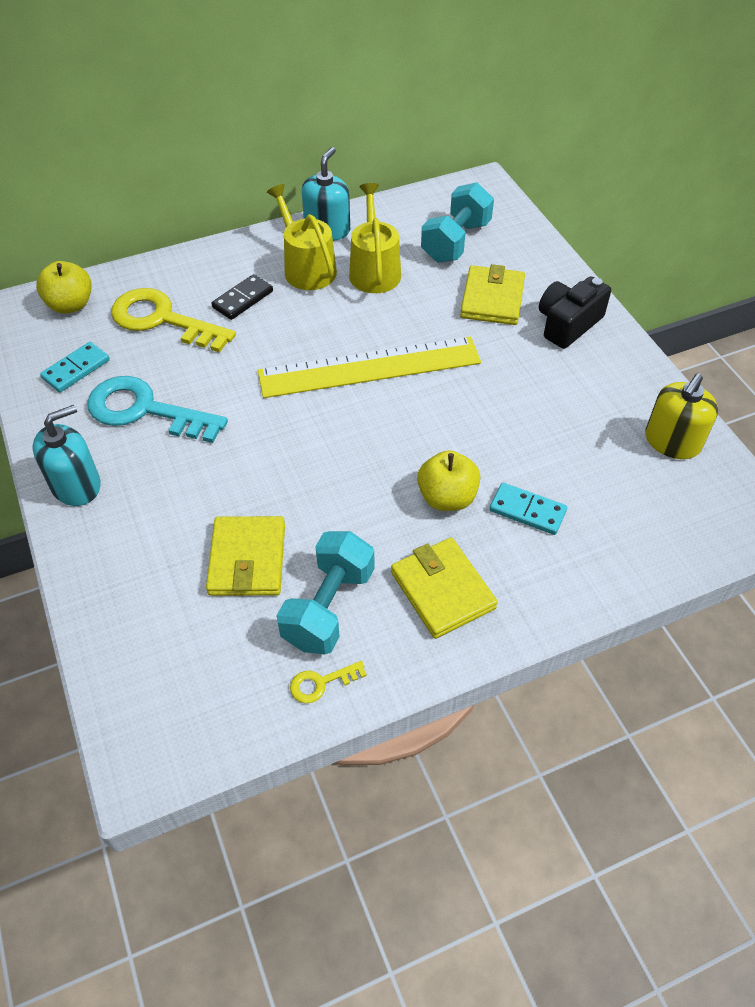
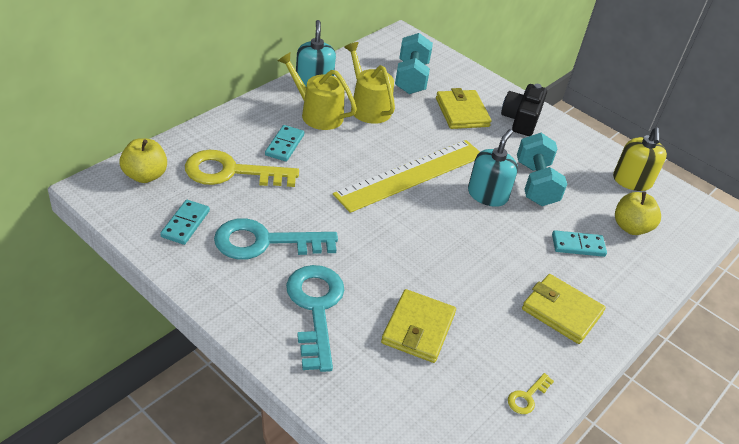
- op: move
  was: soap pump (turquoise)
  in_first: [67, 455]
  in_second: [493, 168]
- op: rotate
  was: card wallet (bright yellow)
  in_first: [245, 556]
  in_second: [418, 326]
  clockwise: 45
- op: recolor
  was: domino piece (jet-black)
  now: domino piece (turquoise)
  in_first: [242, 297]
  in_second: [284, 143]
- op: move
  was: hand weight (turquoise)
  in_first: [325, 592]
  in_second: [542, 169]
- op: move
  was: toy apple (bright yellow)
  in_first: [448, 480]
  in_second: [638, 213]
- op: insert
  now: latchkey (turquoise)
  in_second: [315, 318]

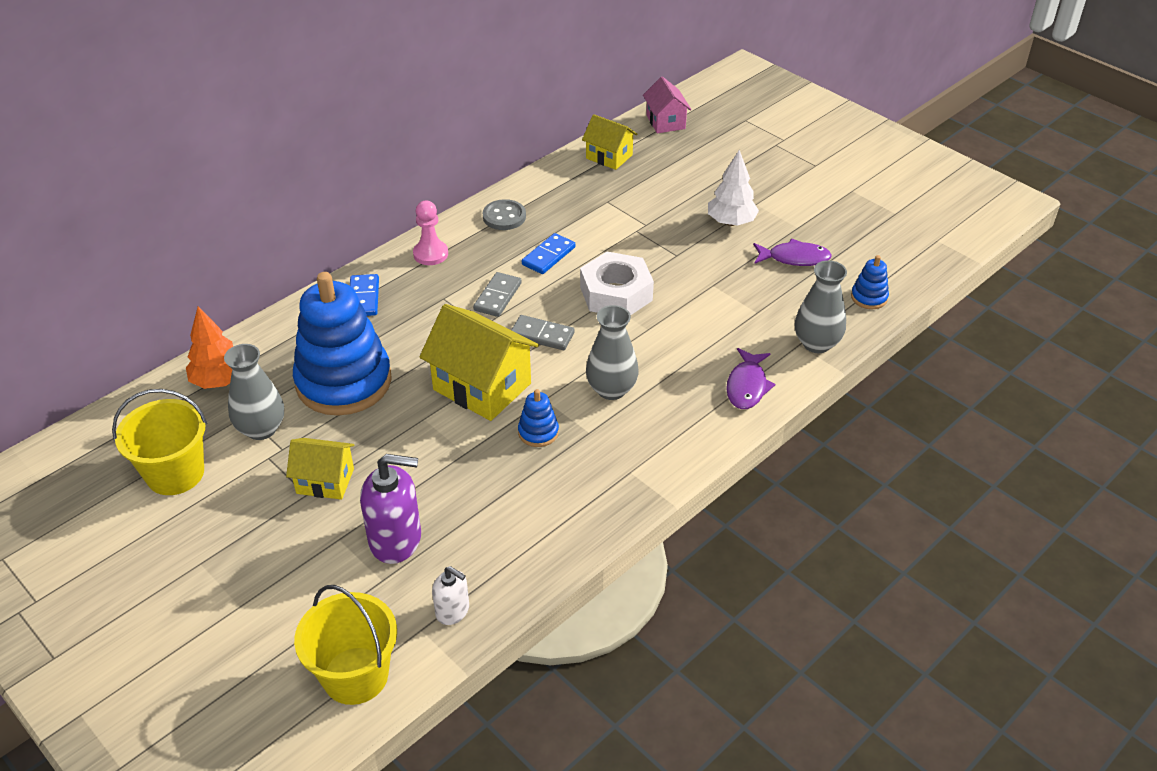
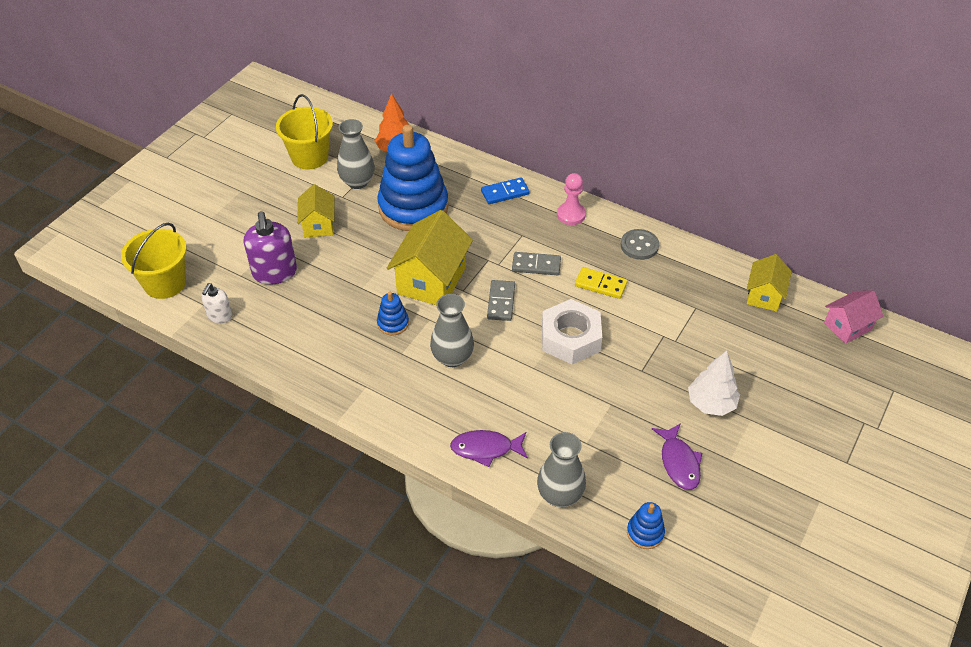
- op: recolor
  was: domino piece (cobalt)
  now: domino piece (bright yellow)
  in_first: [548, 253]
  in_second: [601, 283]

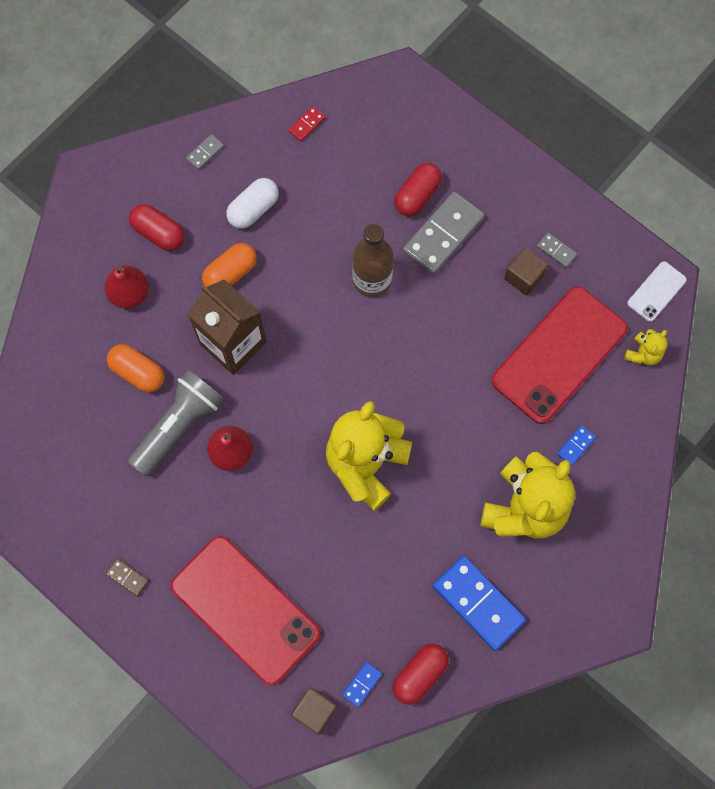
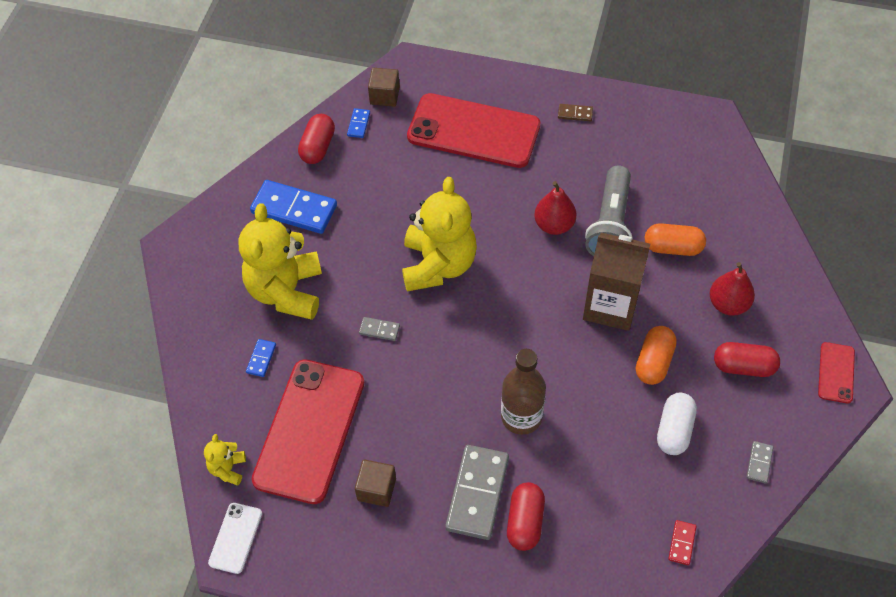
- op: move
  was: domino piece (gray)
  in_first: [557, 250]
  in_second: [379, 329]
- op: insert
  now: mobile phone (red)
  in_second: [836, 373]

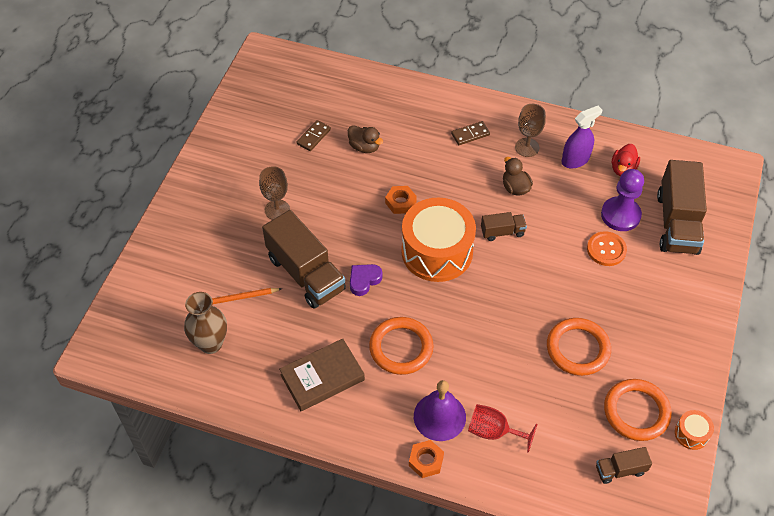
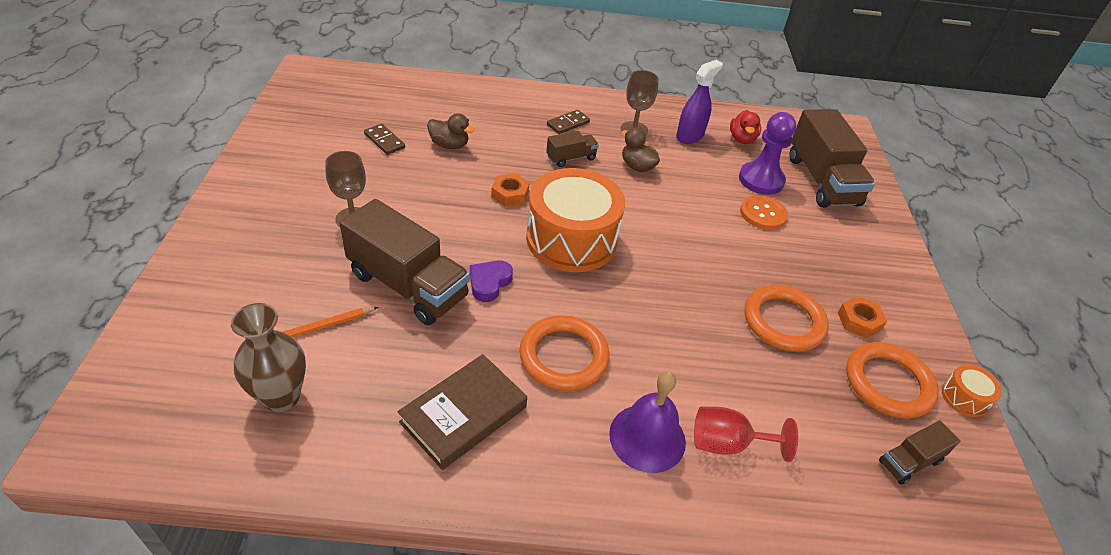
- op: rotate
  was: domino piece (dark brown)
  in_first: [314, 135]
  in_second: [384, 139]
  clockwise: -60
- op: move
  was: nut (bright orange)
  in_first: [426, 459]
  in_second: [862, 317]
- op: move
  was: lorry (dark brown)
  in_first: [504, 226]
  in_second: [572, 149]

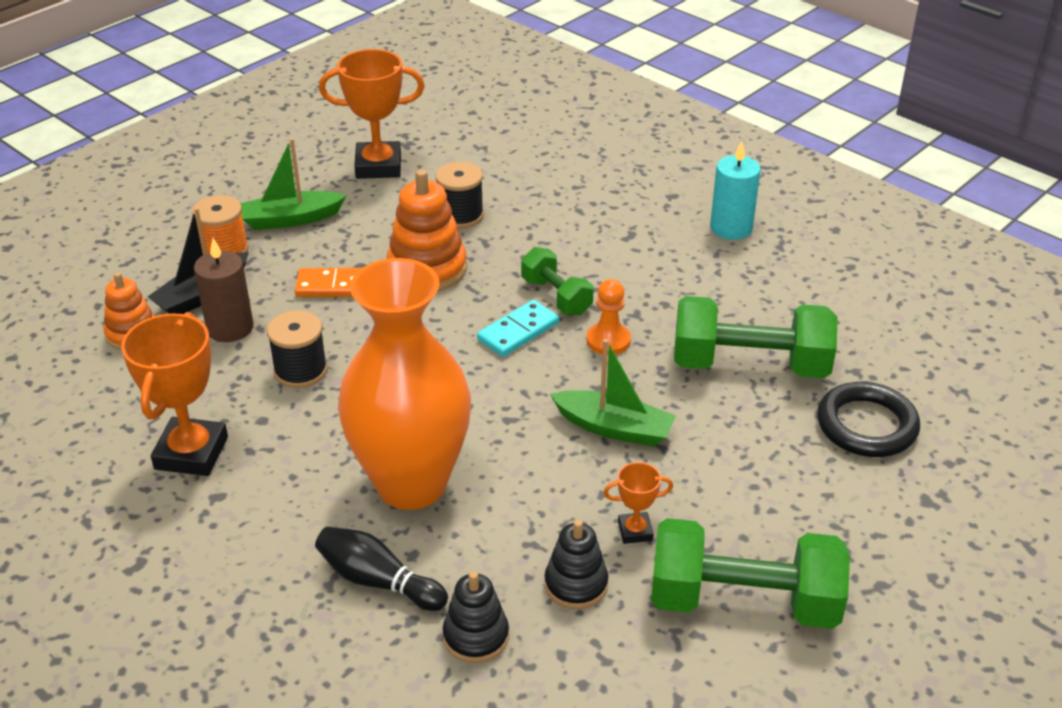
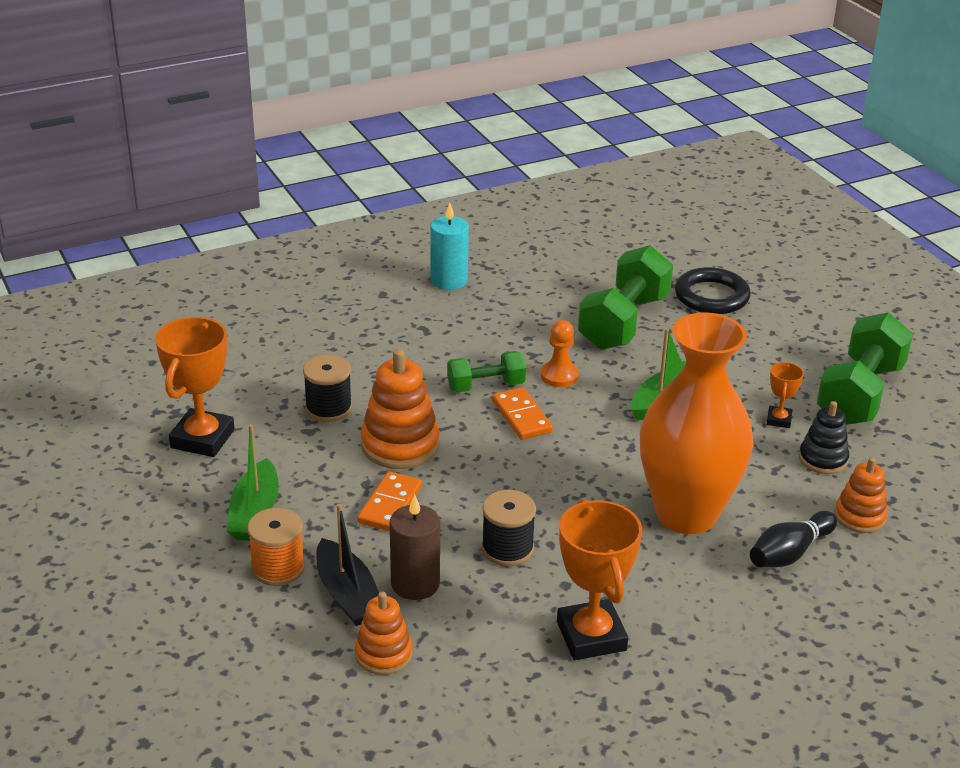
- op: rotate
  was: award cup (bright orange)
  in_first: [174, 394]
  in_second: [599, 579]
  clockwise: 45
- op: recolor
  was: ring stacker (jet-black)
  now: ring stacker (bright orange)
  in_first: [476, 617]
  in_second: [861, 495]
- op: recolor
  was: domino piece (turquoise)
  now: domino piece (bright orange)
  in_first: [518, 328]
  in_second: [522, 413]

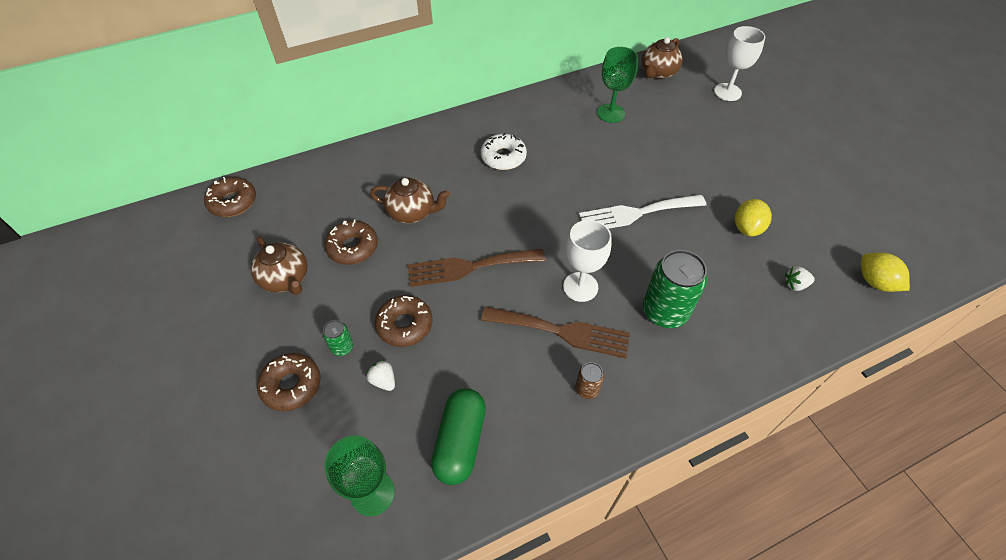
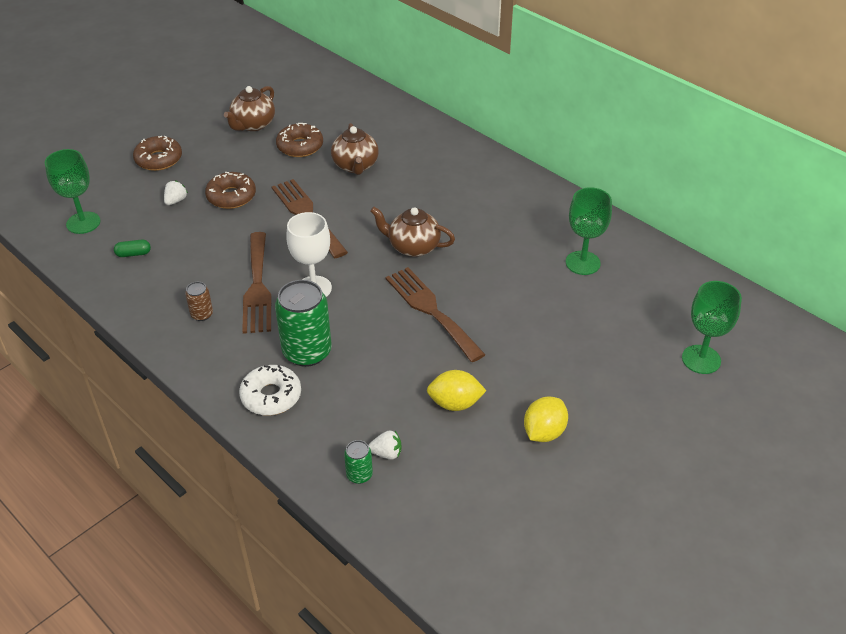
- op: delete
  was: doughnut (dark brown)
  in_first: [230, 197]
- op: move
  was: can (leaf-green)
  in_first: [338, 338]
  in_second: [358, 462]
- op: resize
  was: capsule (leaf-green)
  in_first: [458, 436]
  in_second: [132, 248]
  ratio: 0.45
- op: move
  was: doughnut (pure white)
  in_first: [504, 151]
  in_second: [270, 390]
- op: recolor
  was: fork (pure white)
  now: fork (dark brown)
  in_first: [642, 212]
  in_second: [435, 314]
- op: move
  was: tea pot (dark brown)
  in_first: [662, 58]
  in_second: [412, 232]
- op: recolor
  was: goblet (pure white)
  now: goblet (leaf-green)
  in_first: [739, 63]
  in_second: [712, 327]
- op: rotate
  was: strawberry (pure white)
  in_first: [800, 278]
  in_second: [385, 445]
  clockwise: 120
- op: move
  was: lemon (bright yellow)
  in_first: [885, 272]
  in_second: [546, 419]

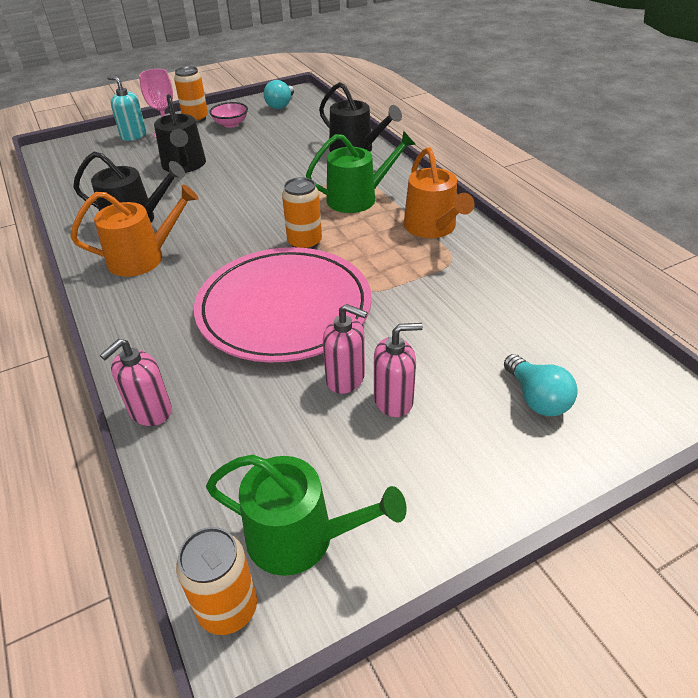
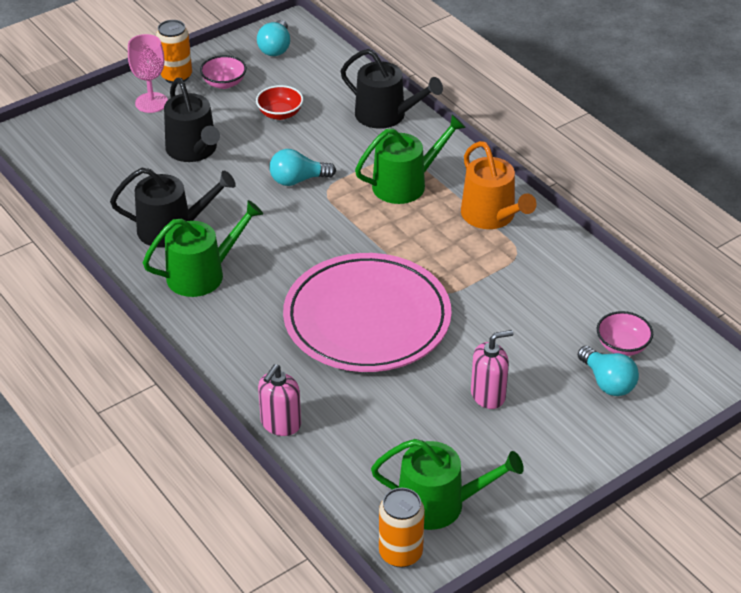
- op: recolor
  was: watering pot (bright orange)
  now: watering pot (leaf-green)
  in_first: [135, 230]
  in_second: [203, 248]
- op: delete
  was: soap pump (turquoise)
  in_first: [126, 108]
- op: delete
  was: can (bright orange)
  in_first: [302, 213]
- op: delete
  was: soap pump (pink)
  in_first: [345, 349]
- op: insert
  now: bowl (red)
  in_second: [280, 102]
- op: insert
  now: light bulb (turquoise)
  in_second: [302, 167]
- op: insert
  now: bowl (pink)
  in_second: [625, 333]

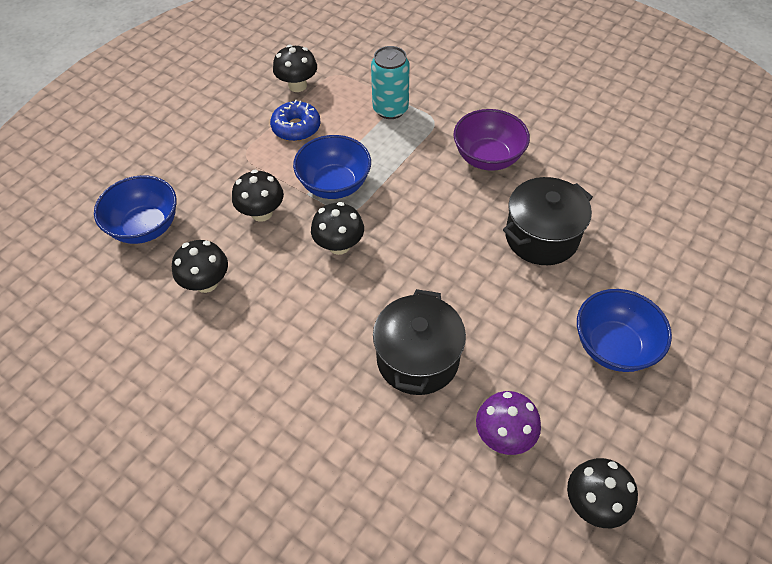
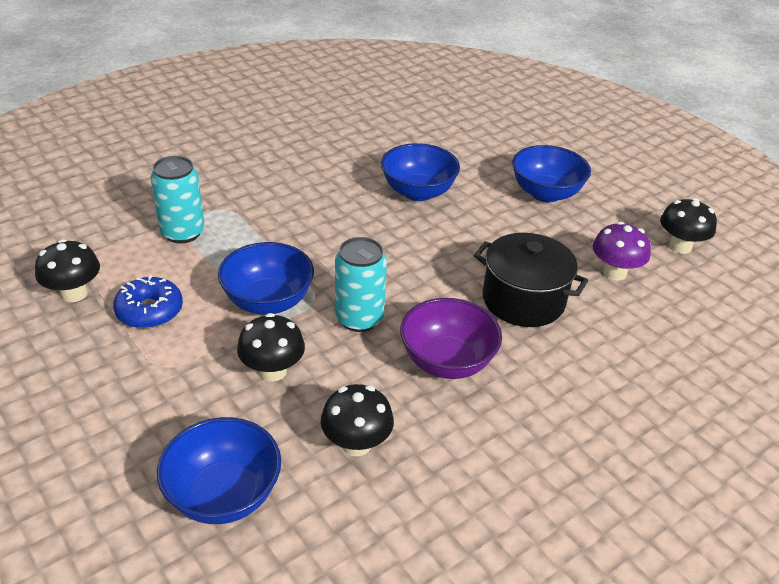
- op: replace
  was: mushroom (jet-black)
  now: can (turquoise)
  in_first: [337, 228]
  in_second: [361, 284]
- op: move
  was: bowl (royal purple)
  in_first: [491, 140]
  in_second: [451, 338]
- op: replace
  was: stockpot (jet-black)
  now: bowl (cobalt)
  in_first: [548, 221]
  in_second: [420, 172]

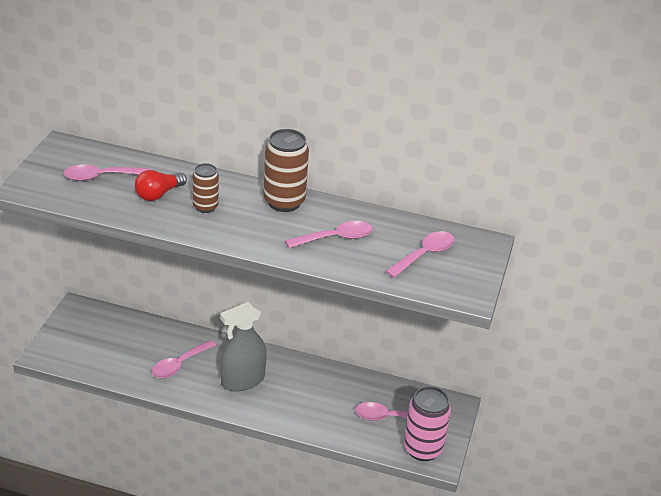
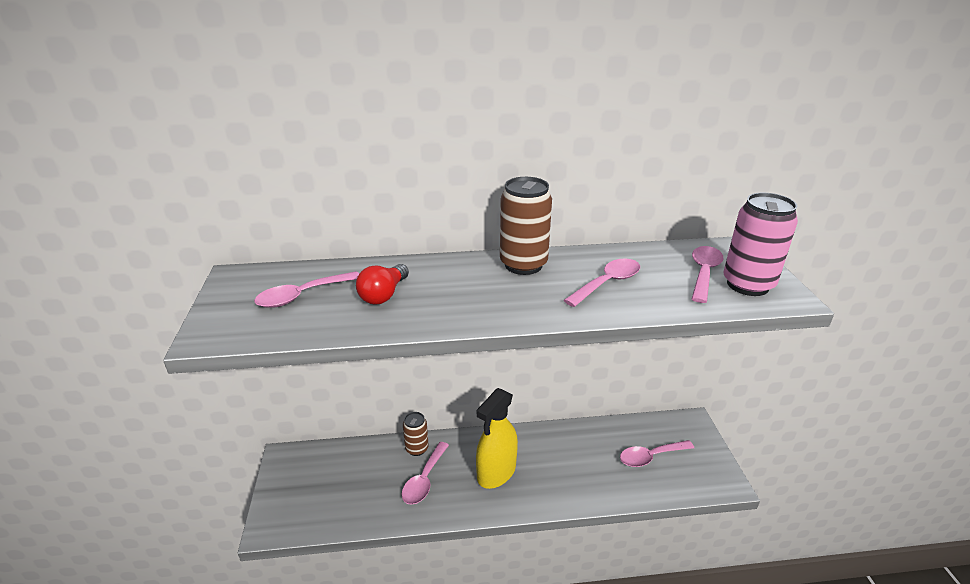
- op: move
  was: can (dark brown)
  in_first: [206, 188]
  in_second: [416, 434]
- op: recolor
  was: sprayer (gray)
  now: sprayer (bright yellow)
  in_first: [243, 346]
  in_second: [497, 438]
- op: move
  was: can (pink)
  in_first: [427, 423]
  in_second: [760, 244]

